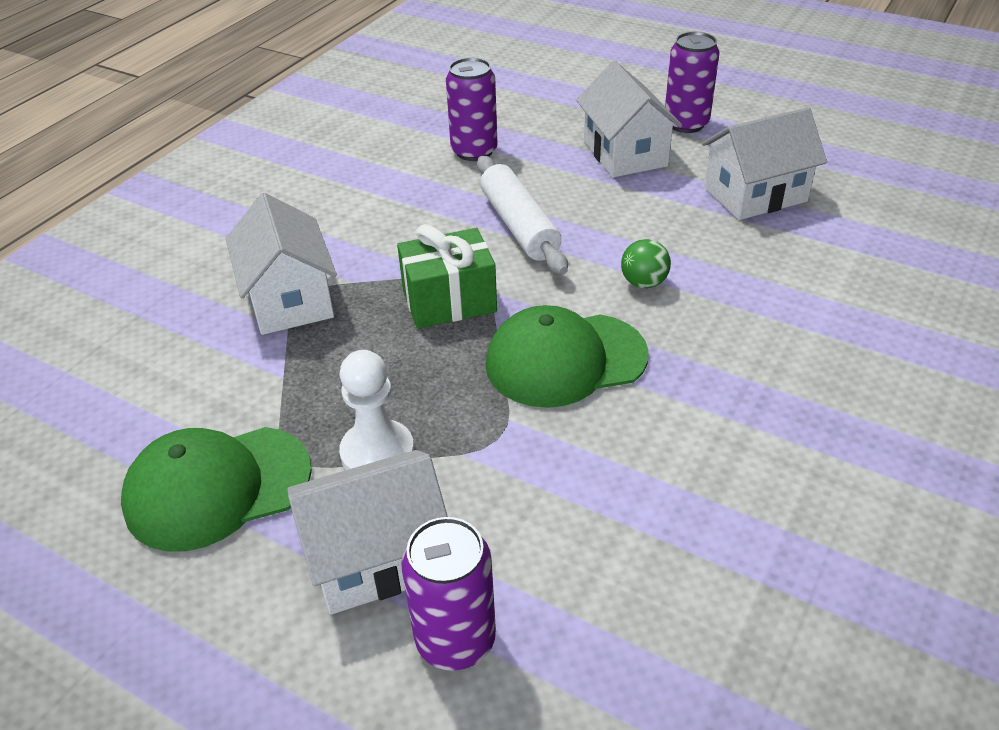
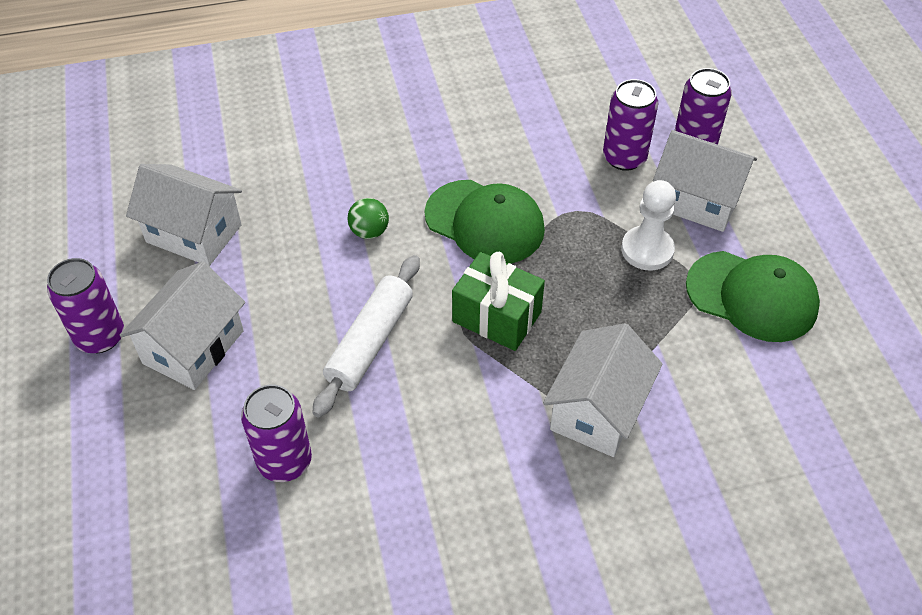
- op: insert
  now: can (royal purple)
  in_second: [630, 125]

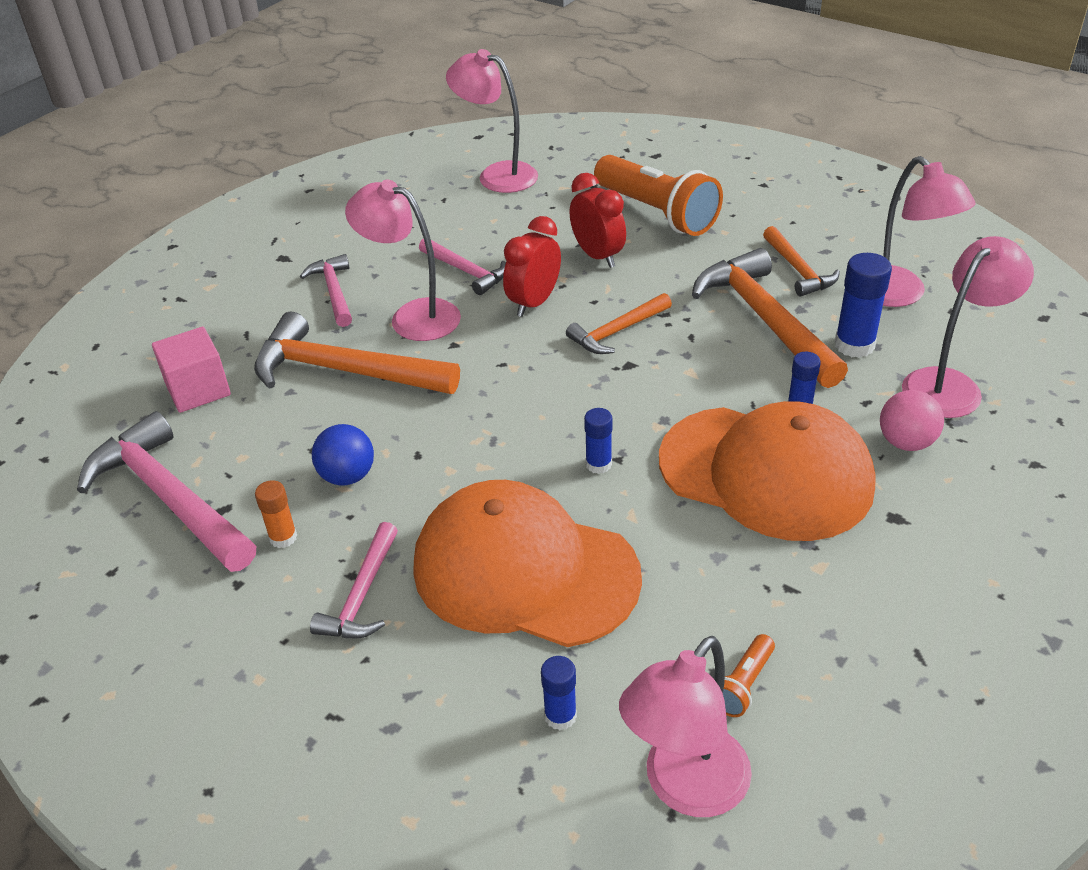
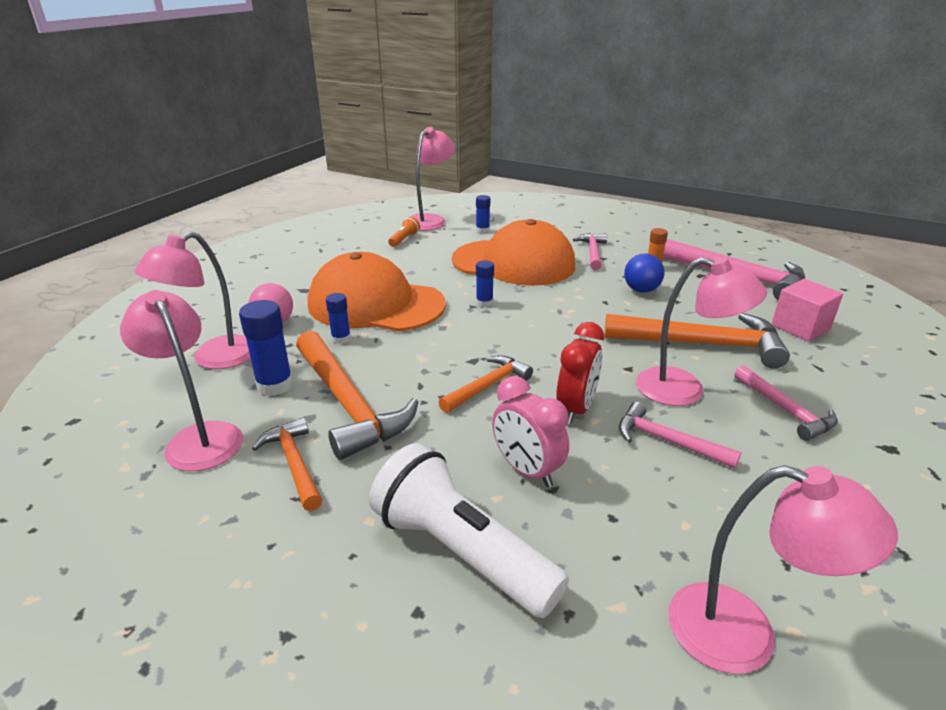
- op: recolor
  was: clock (red)
  now: clock (pink)
  in_first: [598, 220]
  in_second: [530, 431]
- op: recolor
  was: pocket torch (bright orange)
  now: pocket torch (pure white)
  in_first: [658, 195]
  in_second: [469, 530]

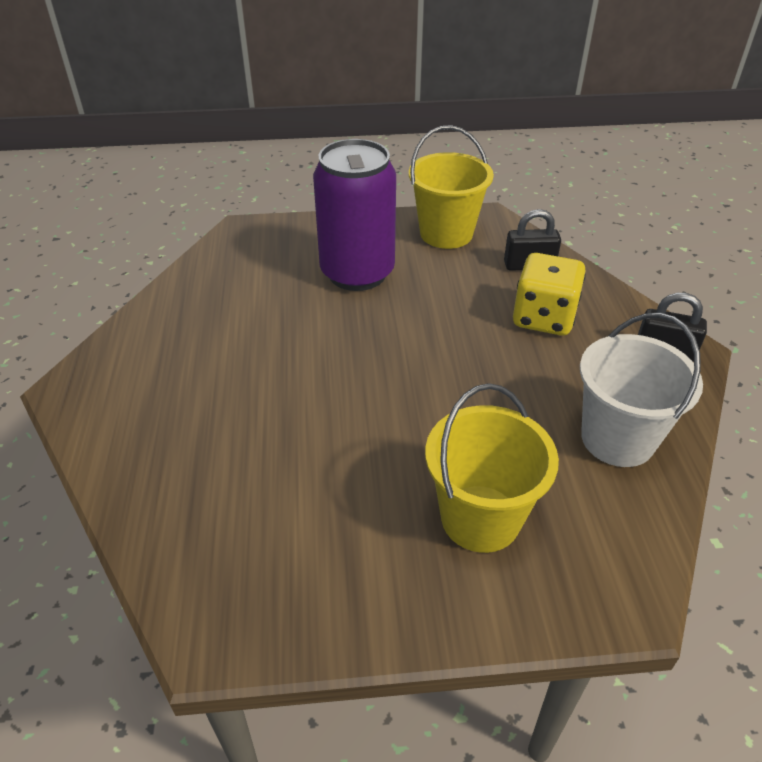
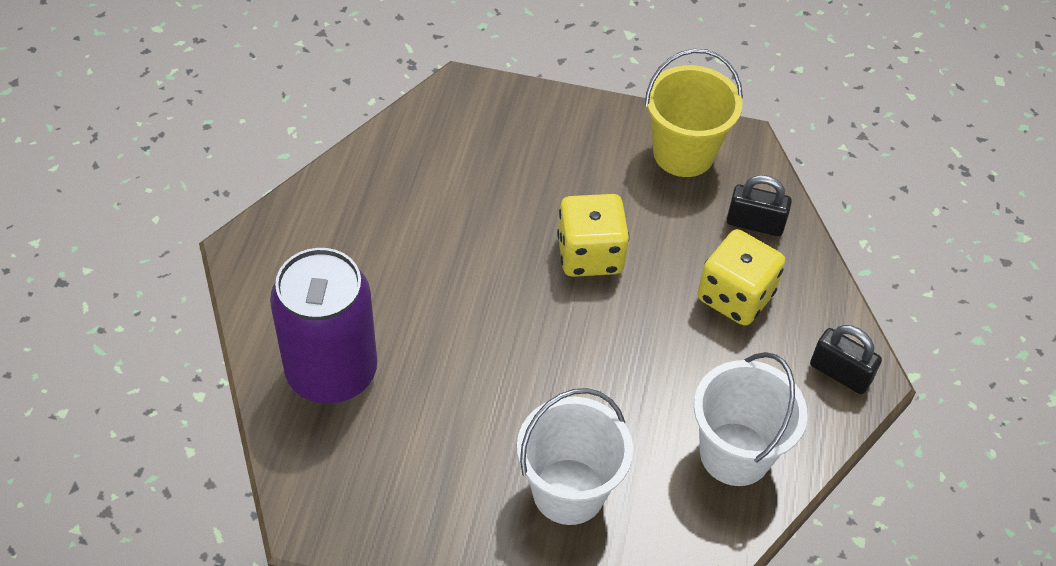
- op: move
  was: can (royal purple)
  in_first: [354, 215]
  in_second: [323, 326]
- op: recolor
  was: pail (bright yellow)
  now: pail (pure white)
  in_first: [492, 468]
  in_second: [575, 456]
- op: insert
  now: die (bright yellow)
  in_second: [593, 235]

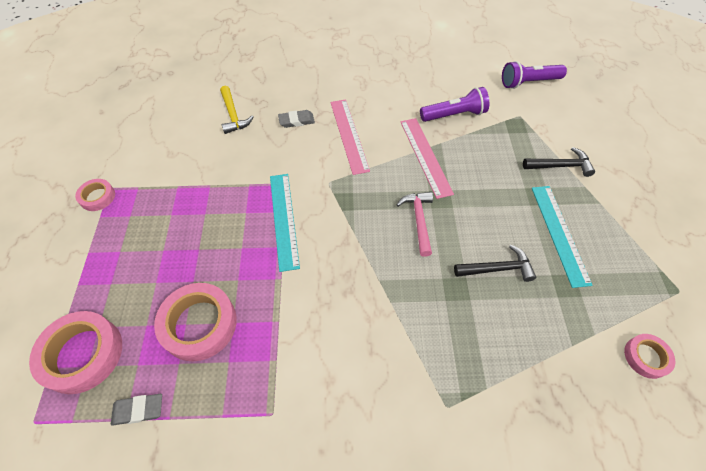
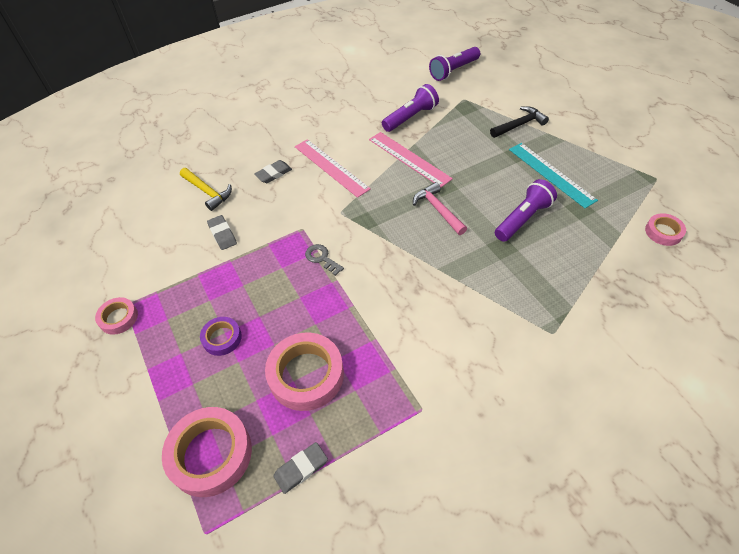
- op: replace
  was: ruler (turquoise)
  now: latchkey (gray)
  in_first: [285, 223]
  in_second: [324, 260]
- op: replace
  was: hammer (jet-black)
  now: pocket torch (royal purple)
  in_first: [495, 263]
  in_second: [526, 210]
- op: insert
  now: roll of tape (royal purple)
  in_second: [221, 336]
- op: insert
  now: eraser (gray)
  in_second: [222, 232]

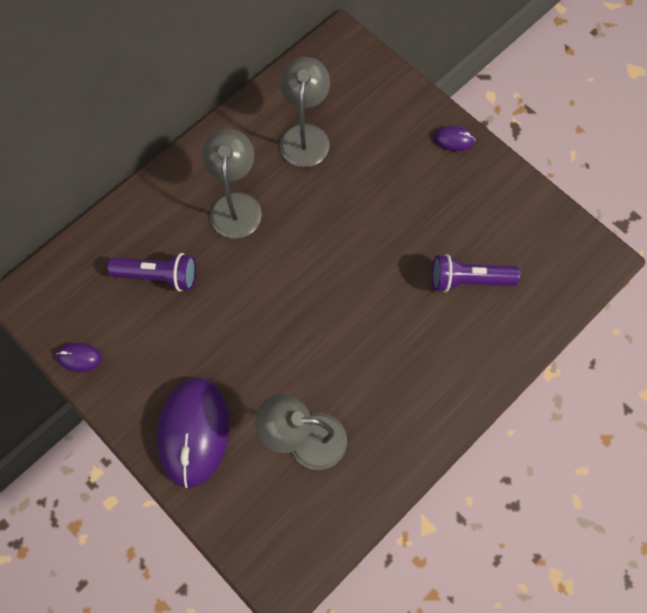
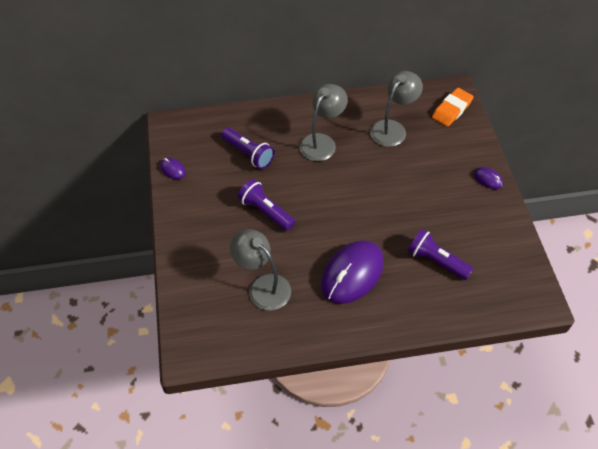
- op: move
  was: computer mouse (royal purple)
  in_first: [193, 433]
  in_second: [352, 272]
- op: insert
  now: pocket torch (royal purple)
  in_second: [266, 205]
- op: insert
  now: eraser (bright orange)
  in_second: [453, 107]

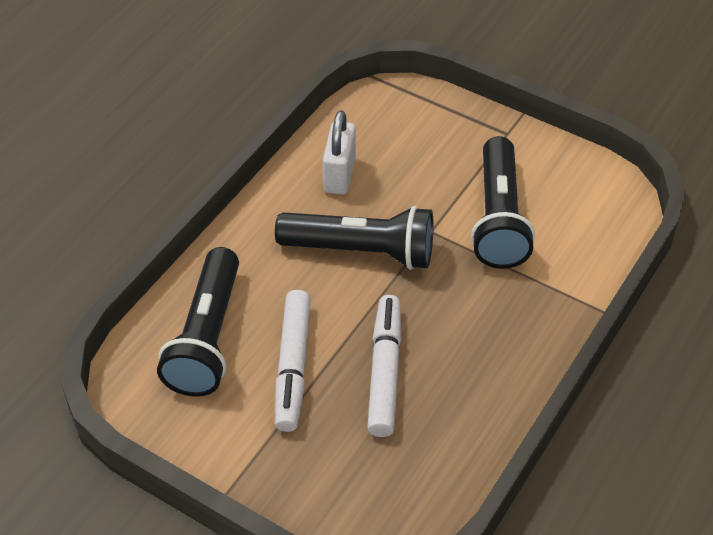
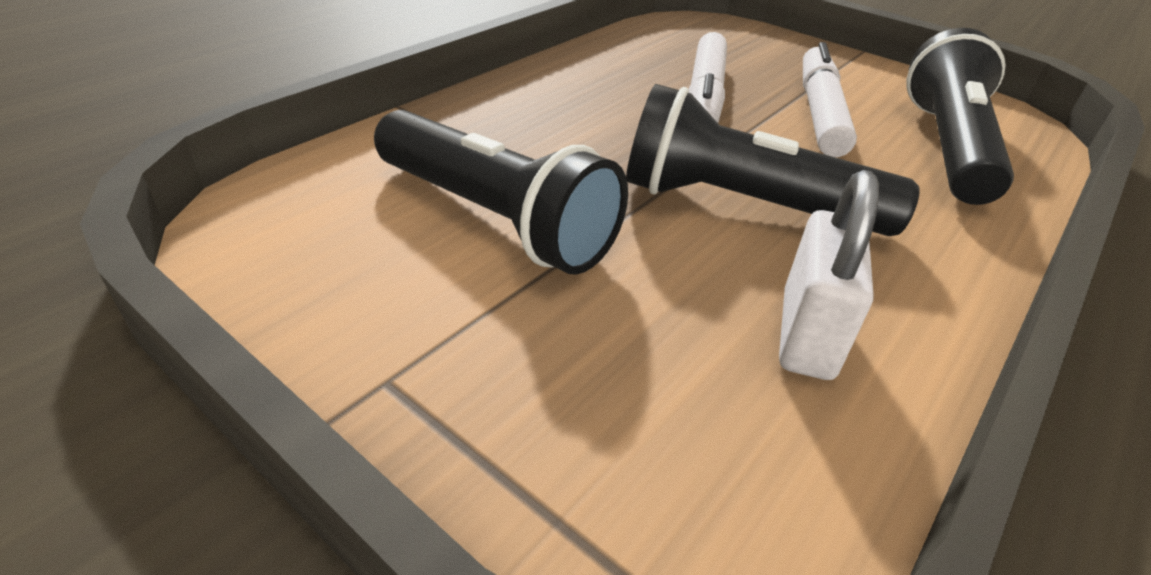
- op: rotate
  was: pocket torch (jet-black)
  in_first: [503, 202]
  in_second: [501, 192]
  clockwise: 120

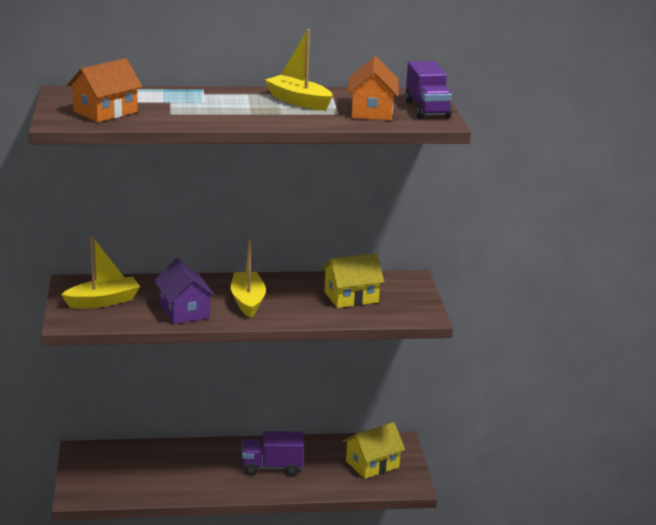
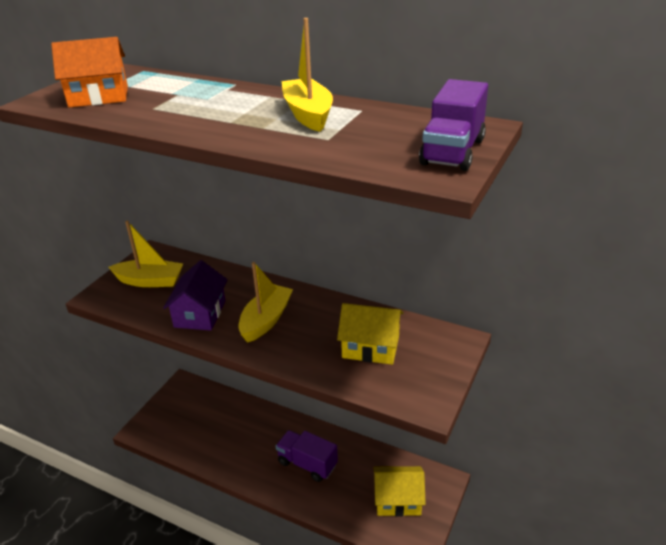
- op: delete
  was: house (bright orange)
  in_first: [373, 88]

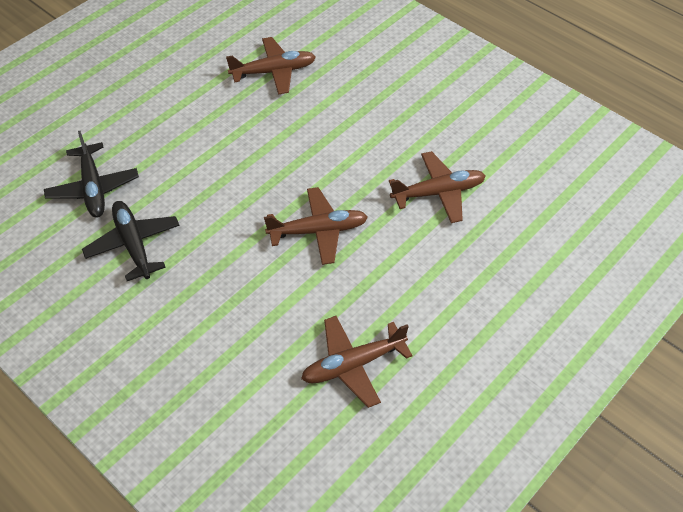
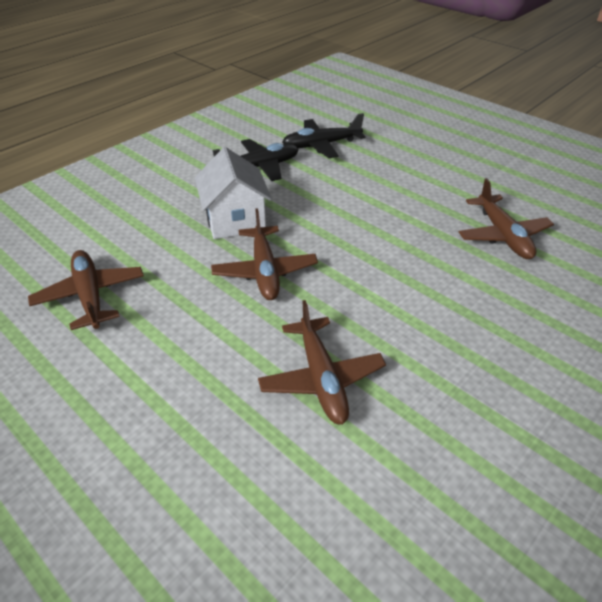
- op: insert
  now: house (pure white)
  in_second: [233, 193]

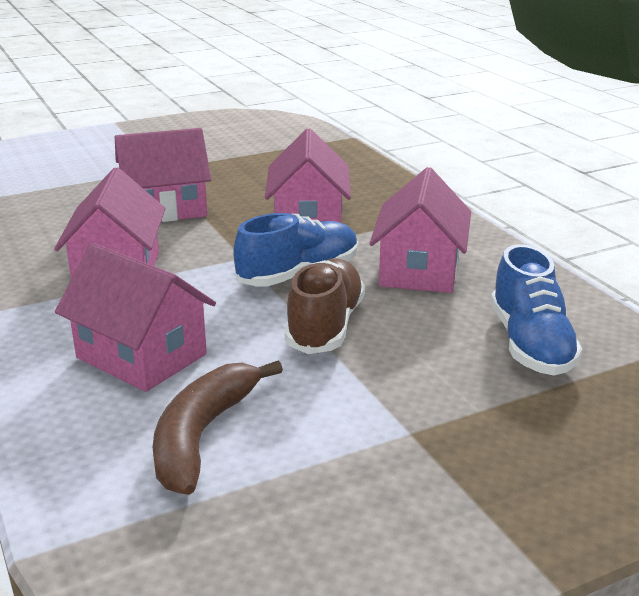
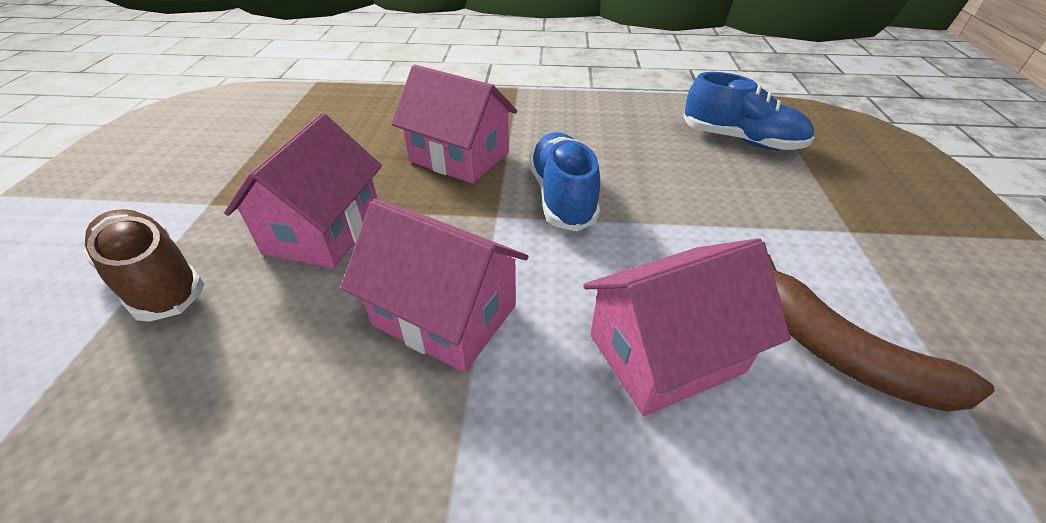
- op: move
  was: lace-up shoe (dark brown)
  in_first: [325, 306]
  in_second: [143, 265]
- op: delete
  was: house (pink)
  in_first: [420, 230]

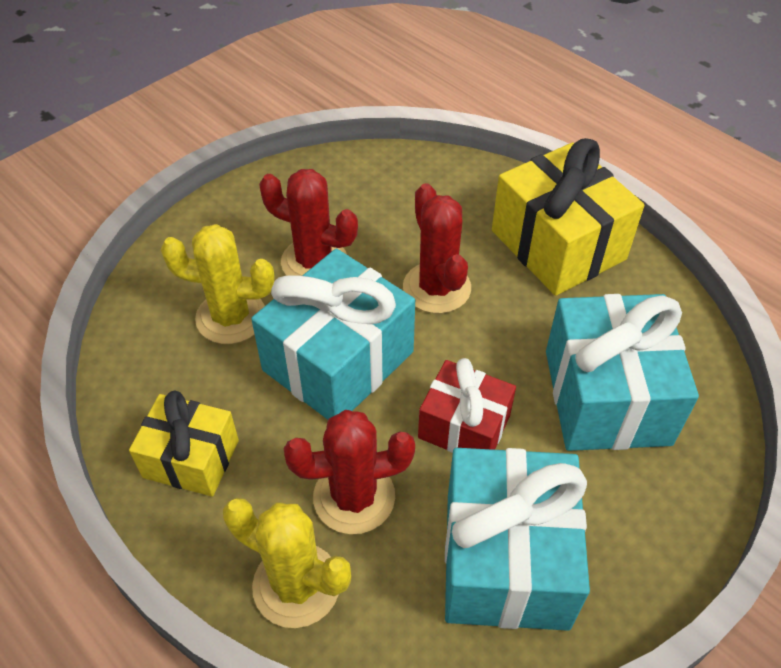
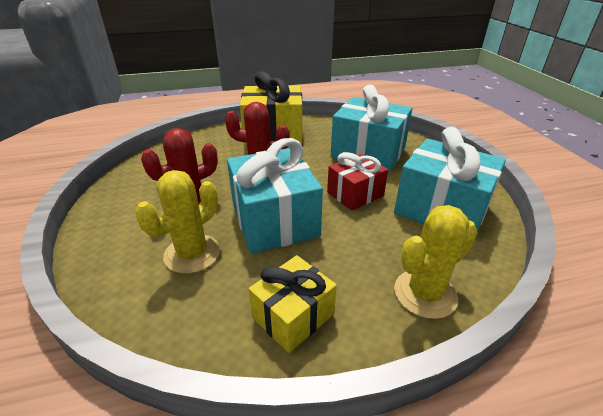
- op: delete
  was: cactus (red)
  in_first: [349, 472]

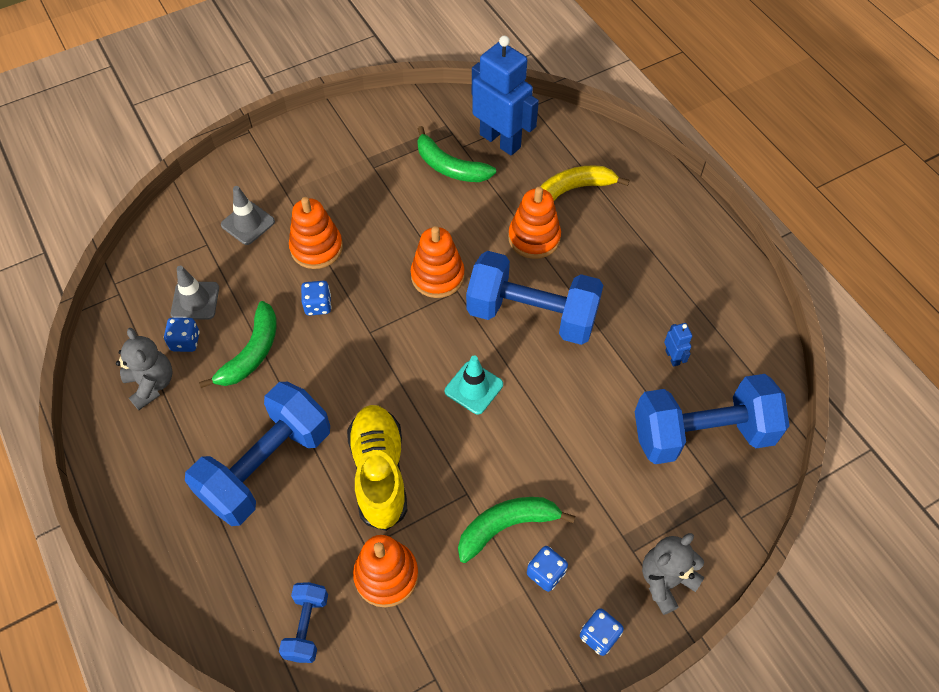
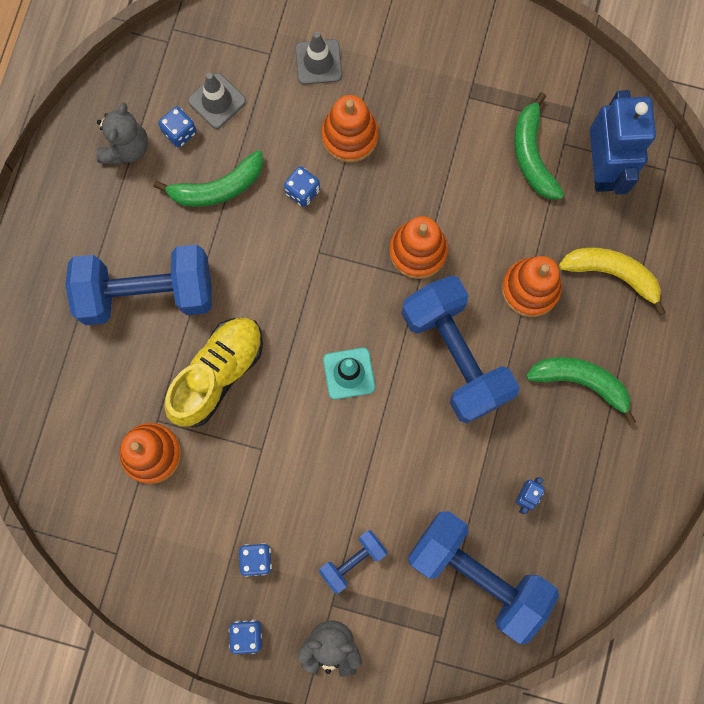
- op: move
  was: hand weight (cobalt)
  in_first: [303, 622]
  in_second: [353, 562]
- op: move
  was: banana fruit (leaf-green)
  in_first: [517, 530]
  in_second: [581, 391]

